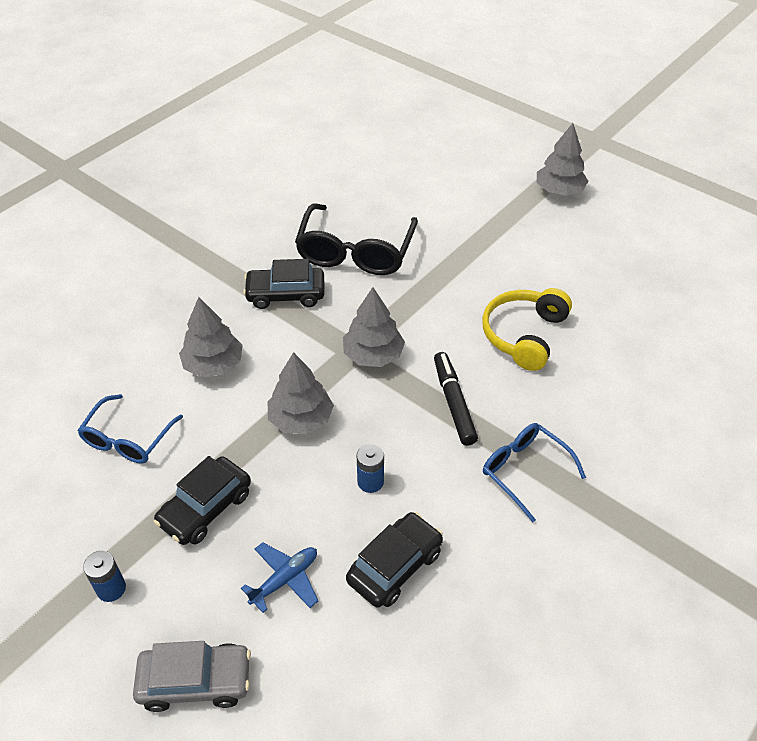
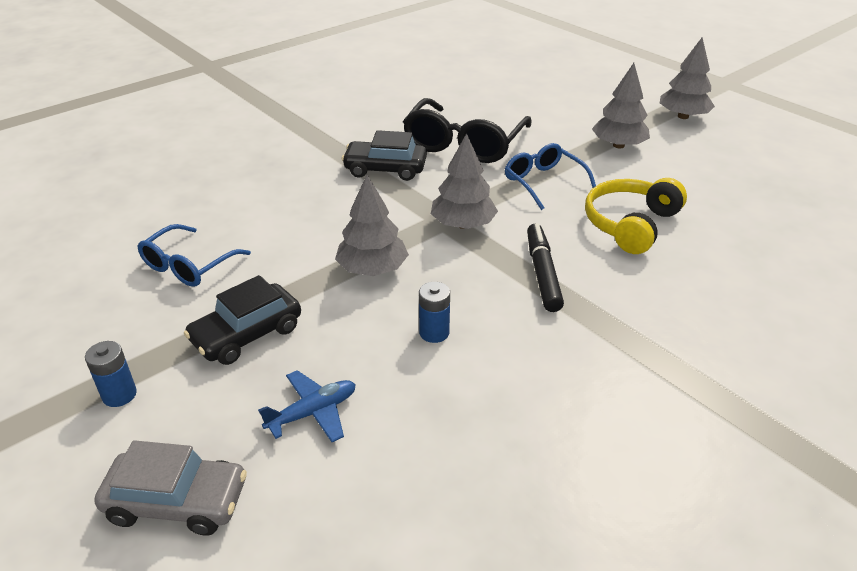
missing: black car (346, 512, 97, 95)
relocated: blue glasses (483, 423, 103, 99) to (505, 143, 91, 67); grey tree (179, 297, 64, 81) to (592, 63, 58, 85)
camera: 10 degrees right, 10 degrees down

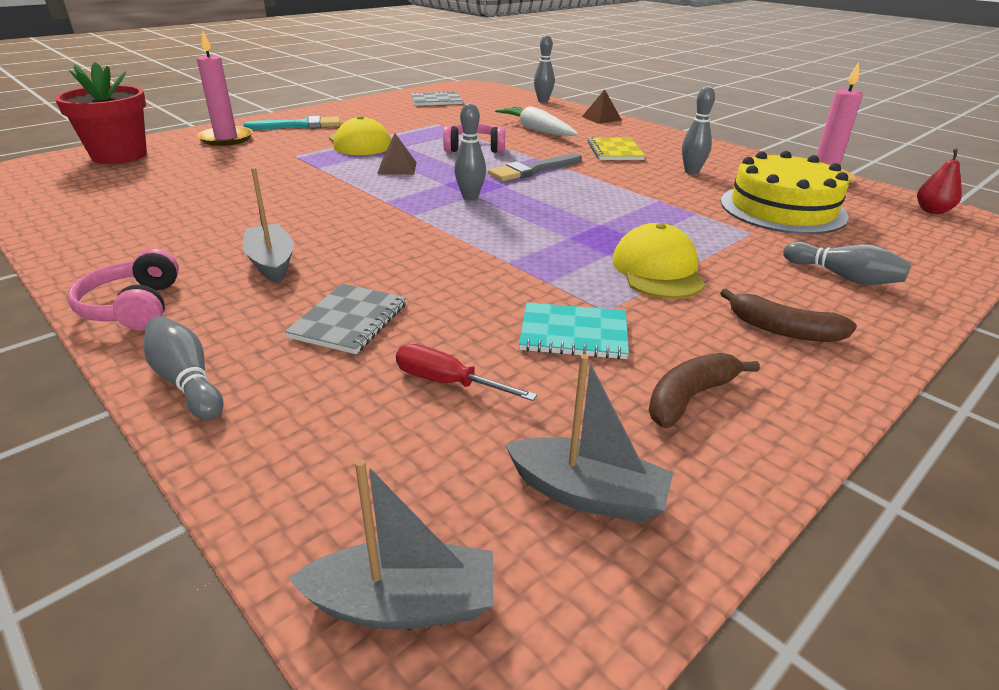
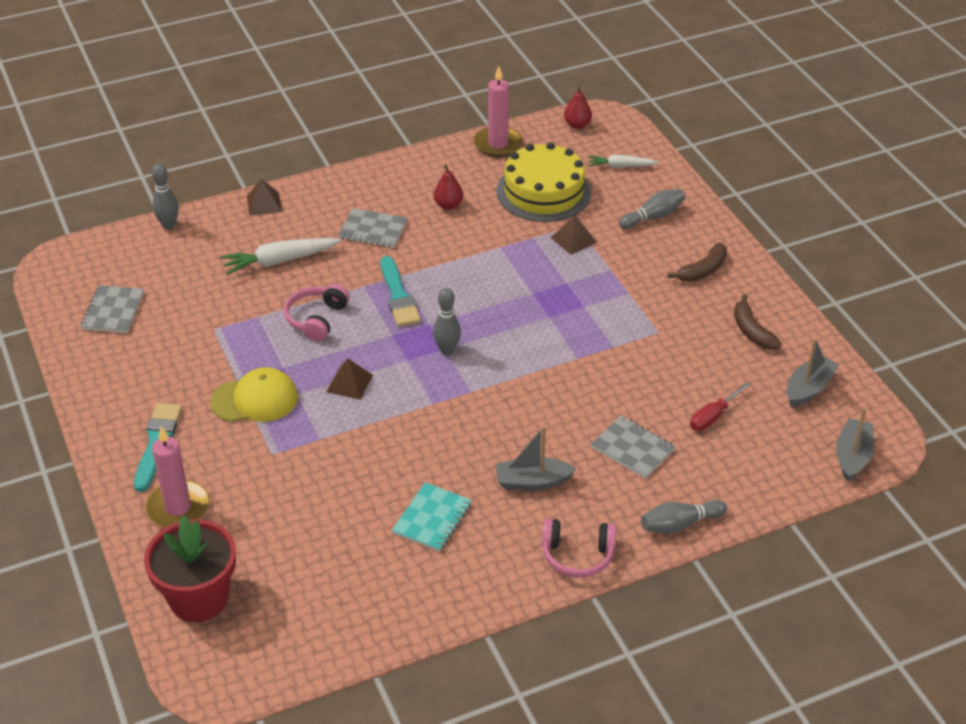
missing: yellow cap (612, 223, 93, 76)
appeared: brown pyramid (551, 215, 46, 40); white carrot (588, 155, 71, 13)
relocated: turquoise notebook (519, 302, 110, 57) to (392, 482, 80, 70)
exchanged: grey bowling pin (682, 86, 33, 89) to red pear (434, 164, 29, 46)
colour: yellow notebook (588, 137, 57, 23) to grey notebook (338, 208, 69, 40); grey brush (488, 153, 94, 28) to turquoise brush (381, 256, 40, 71)
camera: 70 degrees left, 10 degrees up

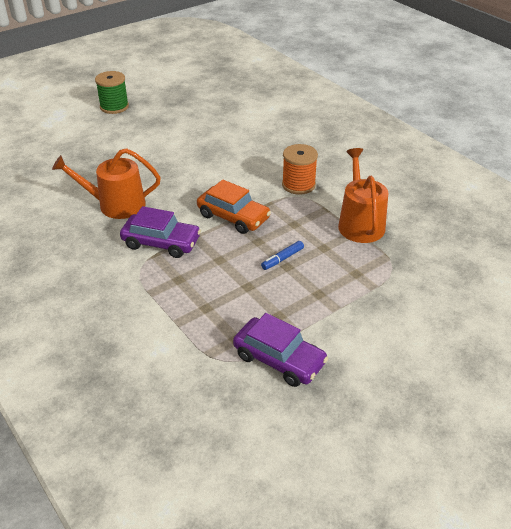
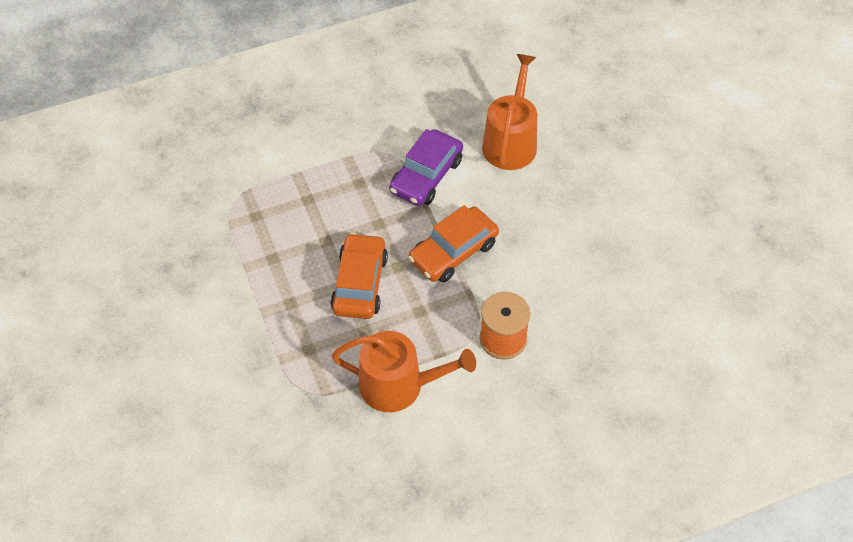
missing: green spool (95, 71, 34, 43); purple car (233, 313, 95, 74)
exchanged: blue marker (261, 241, 43, 29) to orange car (330, 233, 58, 86)
camera: 105 degrees right, 15 degrees up

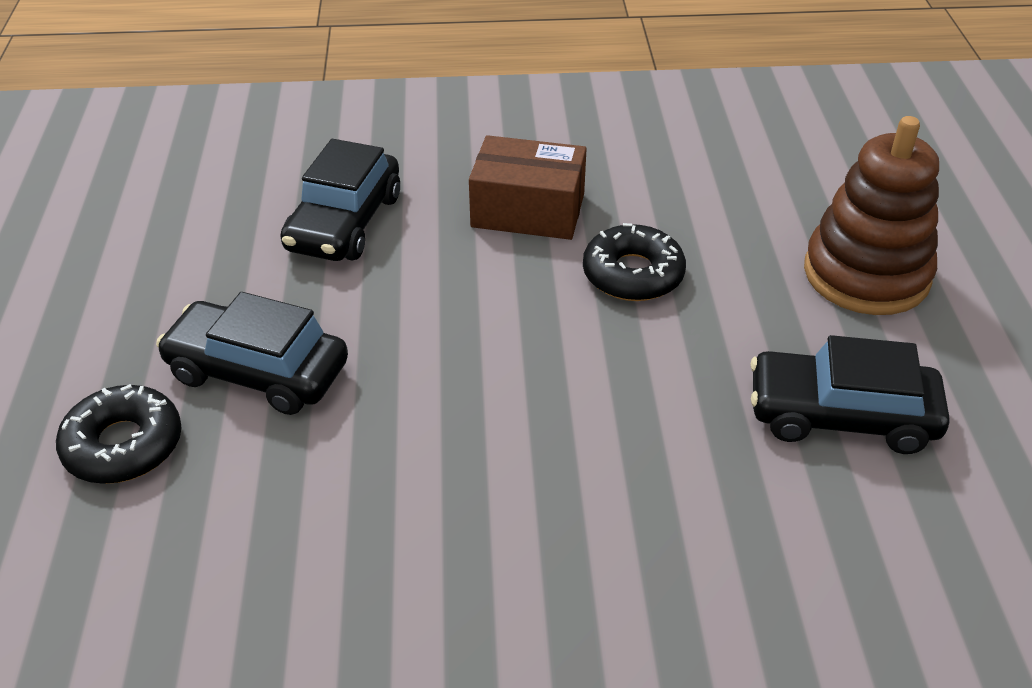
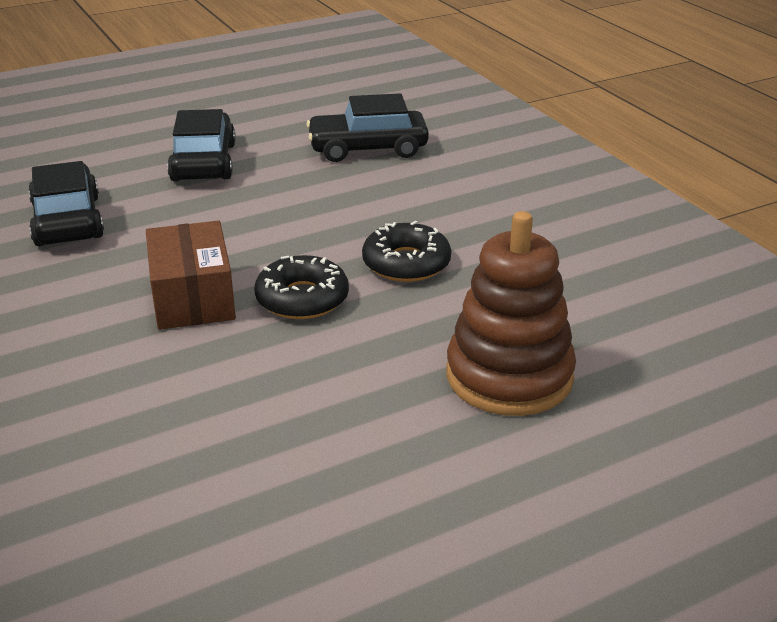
relocated: black car (750, 335, 200, 119) to (28, 161, 76, 85); brown box (469, 135, 118, 105) to (146, 221, 90, 109); black donut (56, 384, 126, 100) to (254, 255, 95, 64)
camera: 65 degrees right, 10 degrees down

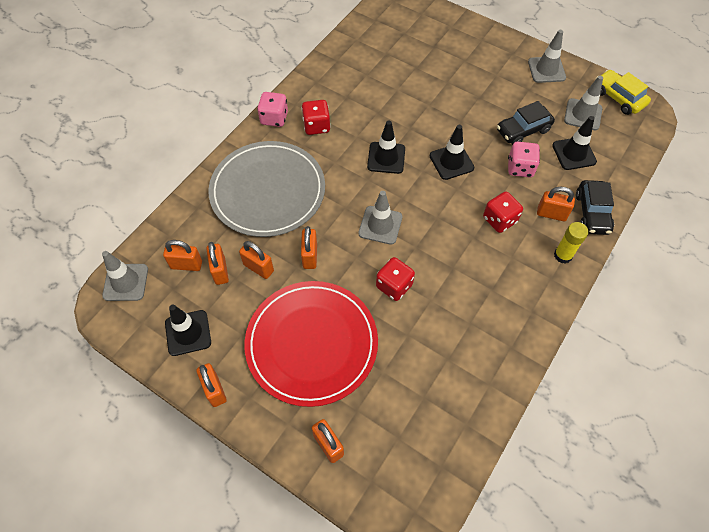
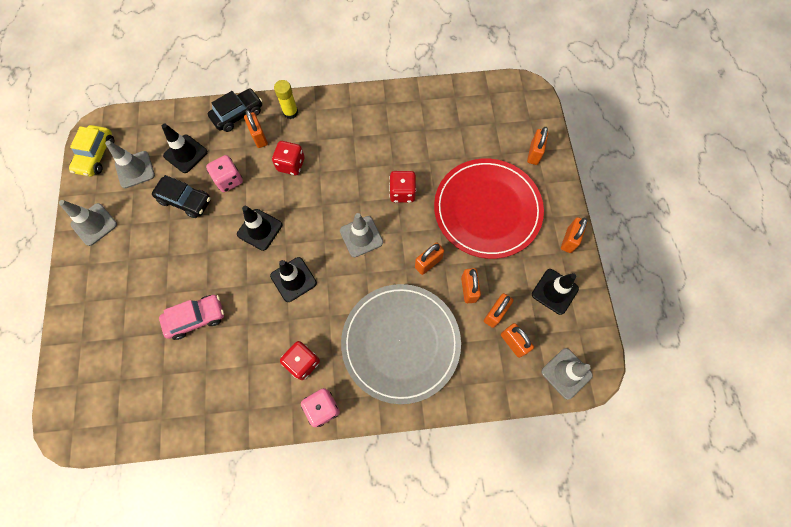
appeared: pink car (159, 295, 65, 45)
camera: 130 degrees left, 10 degrees up

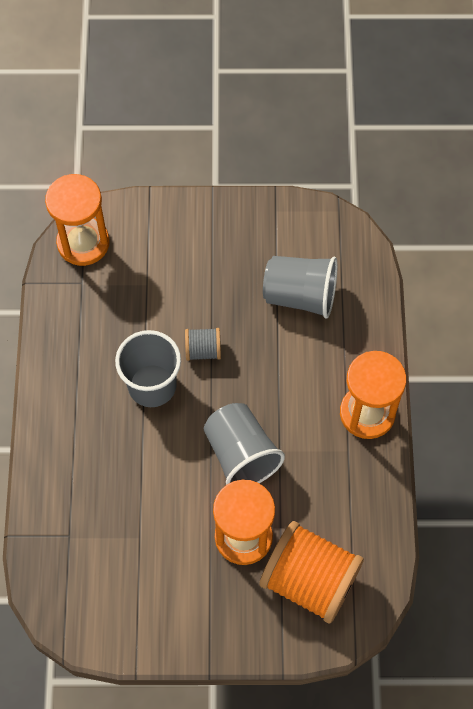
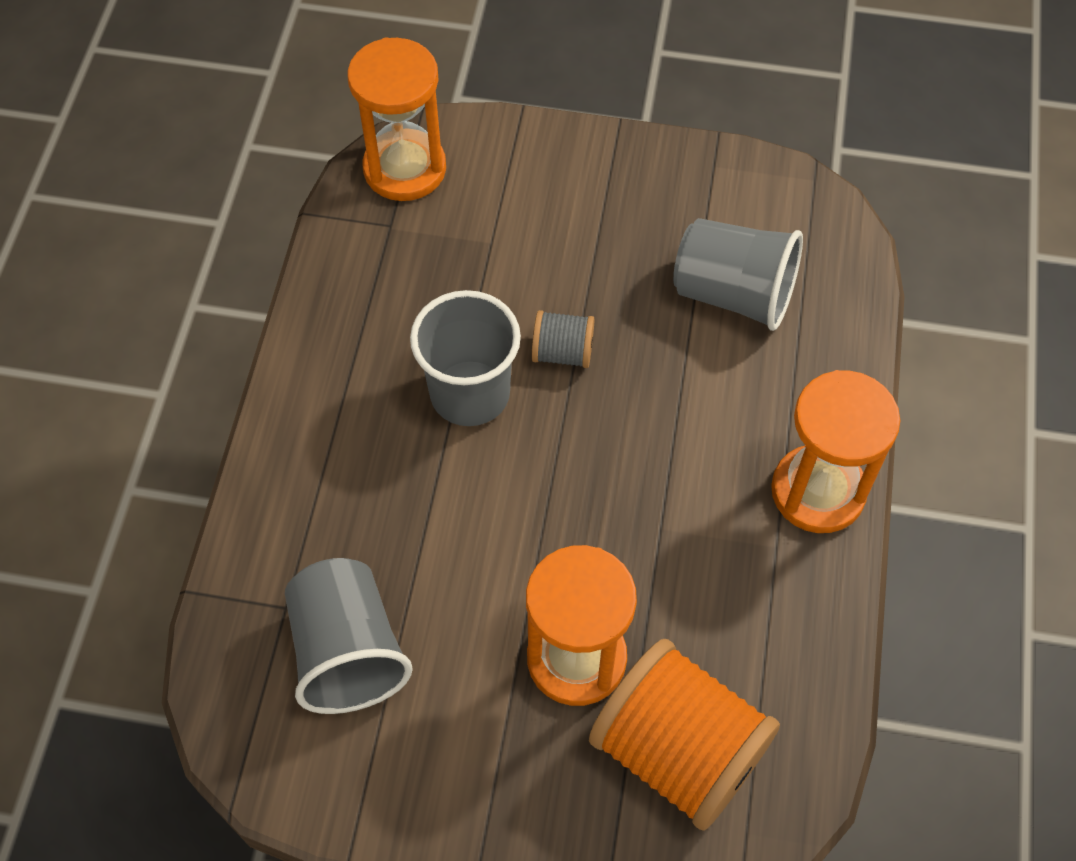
relocated: grey cup (203, 403, 82, 82) to (285, 558, 128, 156)
camera: 10 degrees right, 5 degrees down

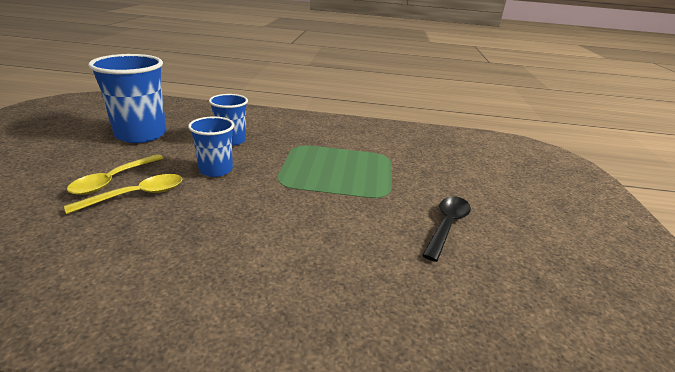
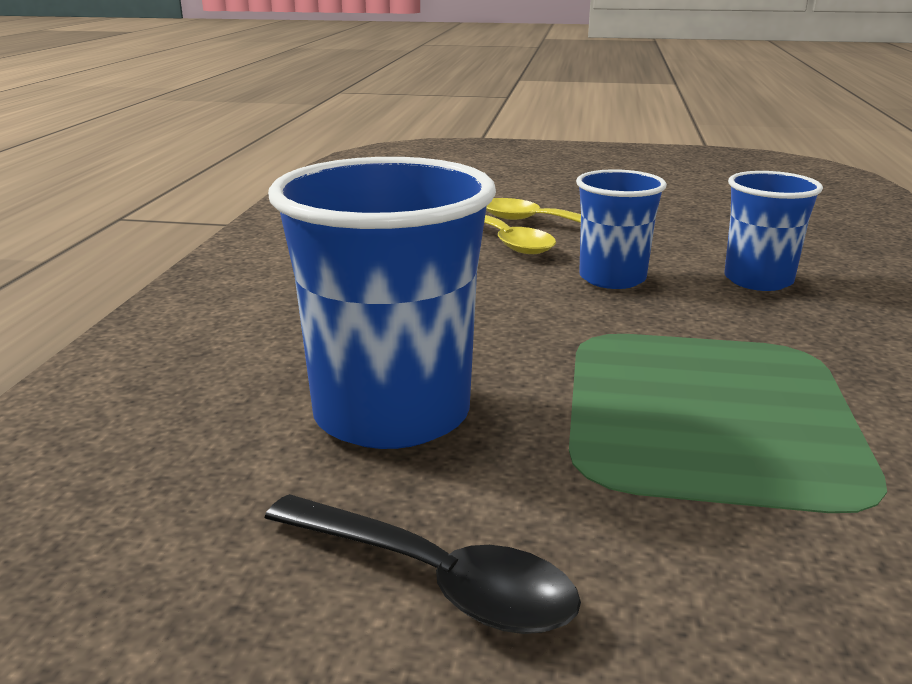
relocated: blue cup (88, 54, 79, 89) to (268, 157, 228, 292)
camera: 95 degrees right, 5 degrees down

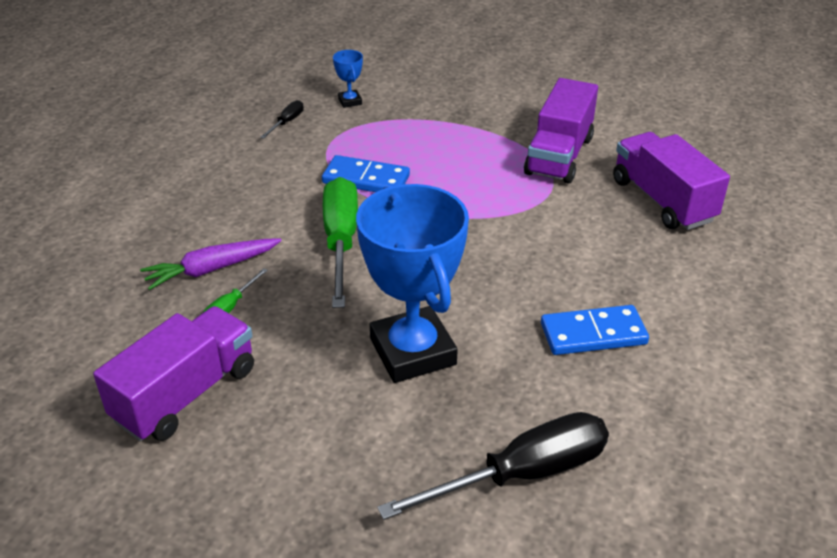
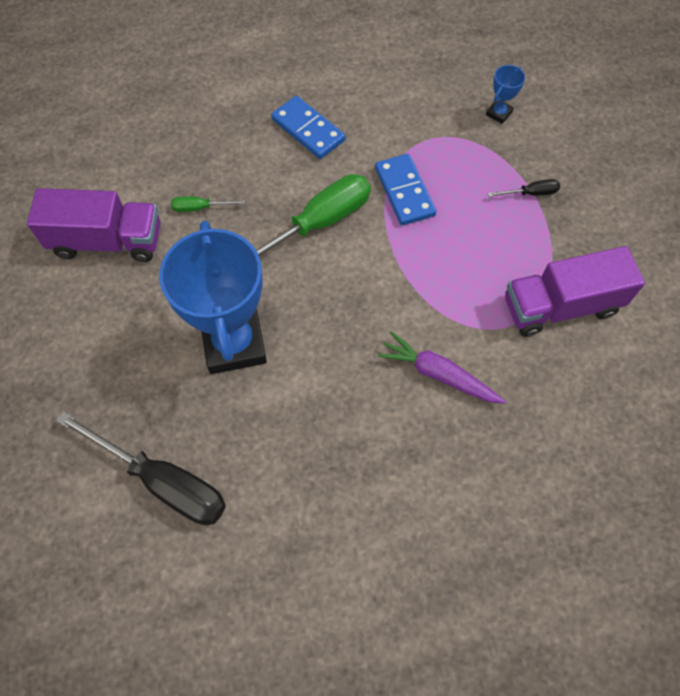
missing: purple truck (613, 132, 117, 98)
relocated: blue domino (541, 305, 108, 50) to (271, 96, 74, 63); purple carrot (140, 238, 142, 52) to (377, 331, 129, 73); black screwdriver (260, 100, 44, 39) to (488, 179, 72, 18)
spun: blue trophy (356, 184, 113, 199) = (159, 221, 108, 153) 45 degrees counterclockwise
camera: 55 degrees right, 25 degrees up

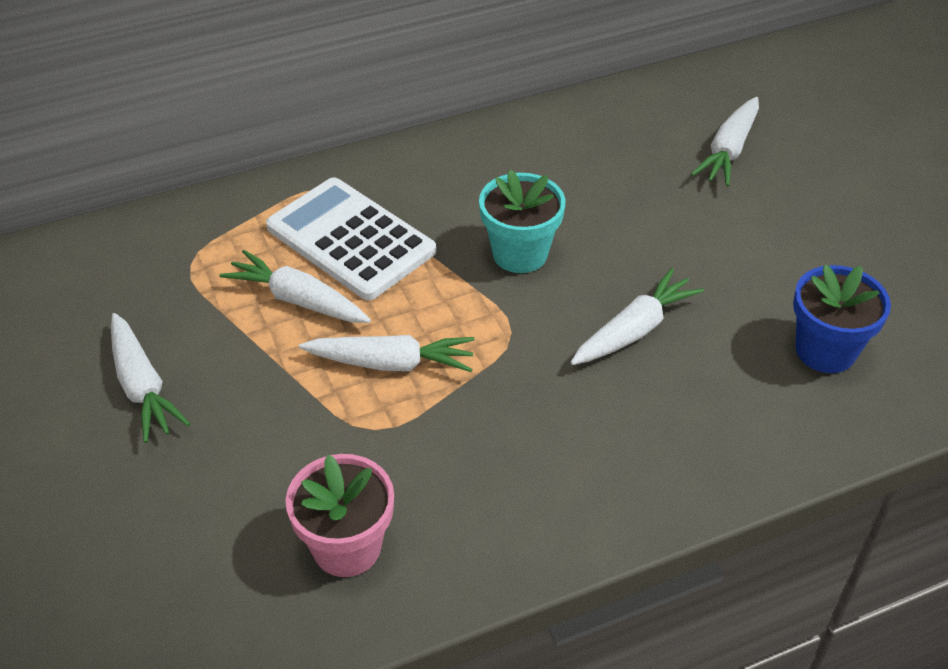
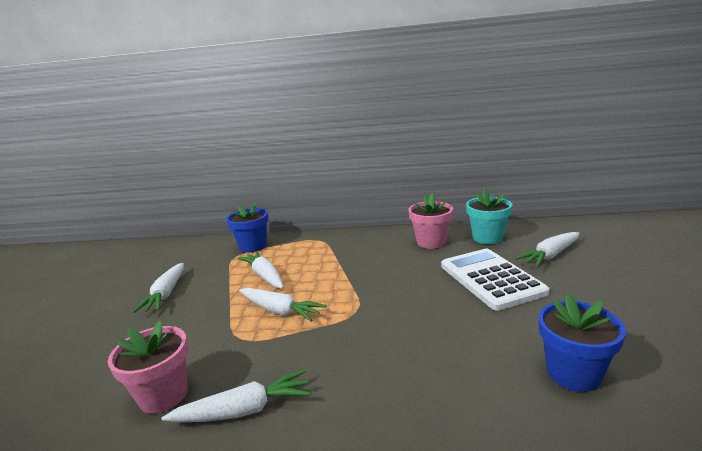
appeared: blue flower pot (226, 202, 42, 51); pink flower pot (409, 193, 44, 56)
relocated: white carrot (570, 268, 134, 97) to (162, 369, 149, 54); white calculator (266, 177, 170, 123) to (441, 249, 108, 62); turquoise flower pot (479, 170, 86, 103) to (466, 188, 46, 56)
camera: 30 degrees right, 25 degrees down

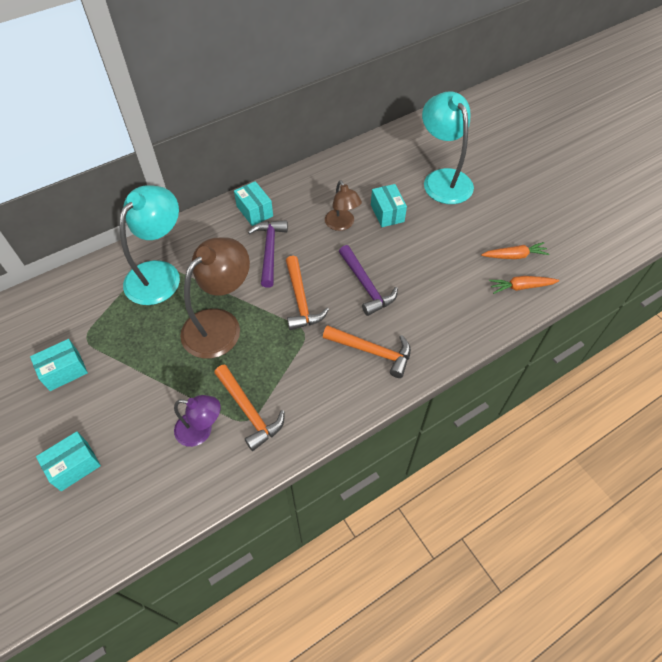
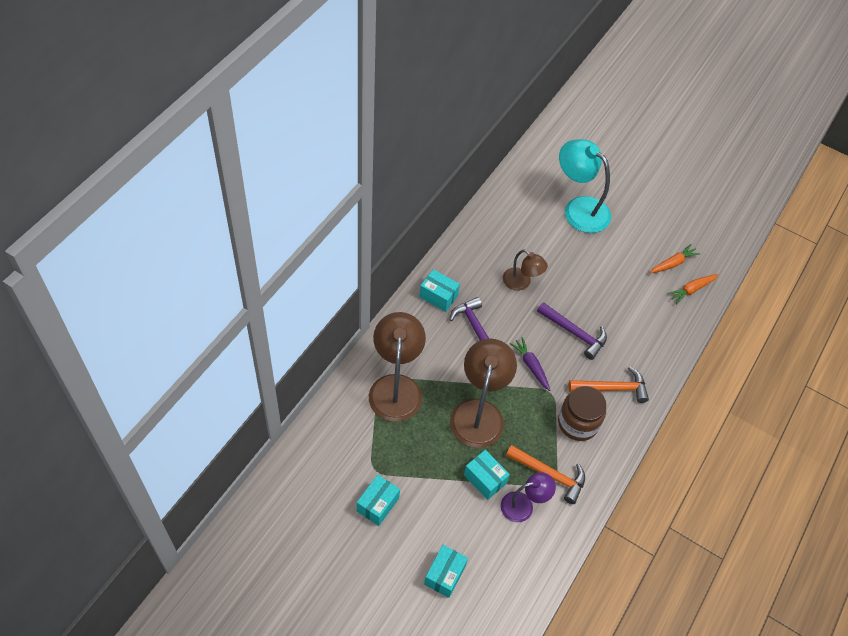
appeared: brown jar (558, 386, 48, 55)
relocated: turquoise box (371, 184, 36, 43) to (464, 450, 46, 50)
exchanged: orange hammer (286, 256, 43, 74) to purple carrot (509, 337, 41, 54)
colour: turquoise lamp (119, 185, 61, 120) to brown lamp (369, 312, 57, 110)
camera: 30 degrees left, 0 degrees up

